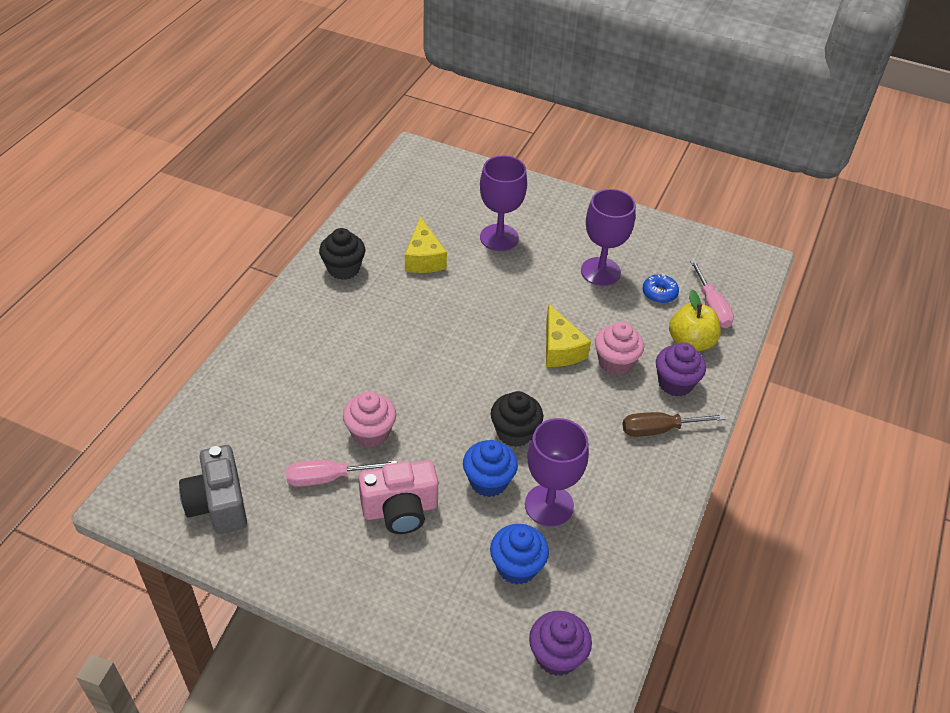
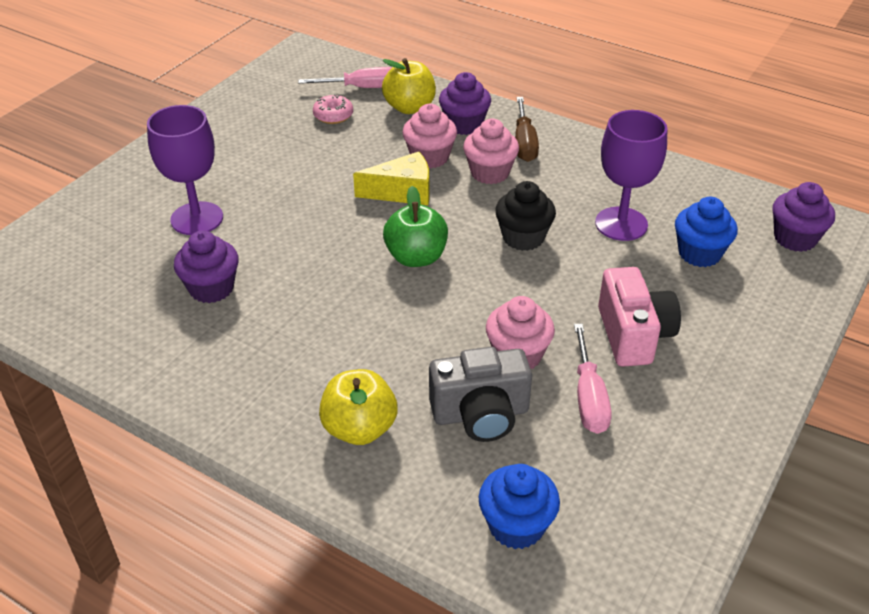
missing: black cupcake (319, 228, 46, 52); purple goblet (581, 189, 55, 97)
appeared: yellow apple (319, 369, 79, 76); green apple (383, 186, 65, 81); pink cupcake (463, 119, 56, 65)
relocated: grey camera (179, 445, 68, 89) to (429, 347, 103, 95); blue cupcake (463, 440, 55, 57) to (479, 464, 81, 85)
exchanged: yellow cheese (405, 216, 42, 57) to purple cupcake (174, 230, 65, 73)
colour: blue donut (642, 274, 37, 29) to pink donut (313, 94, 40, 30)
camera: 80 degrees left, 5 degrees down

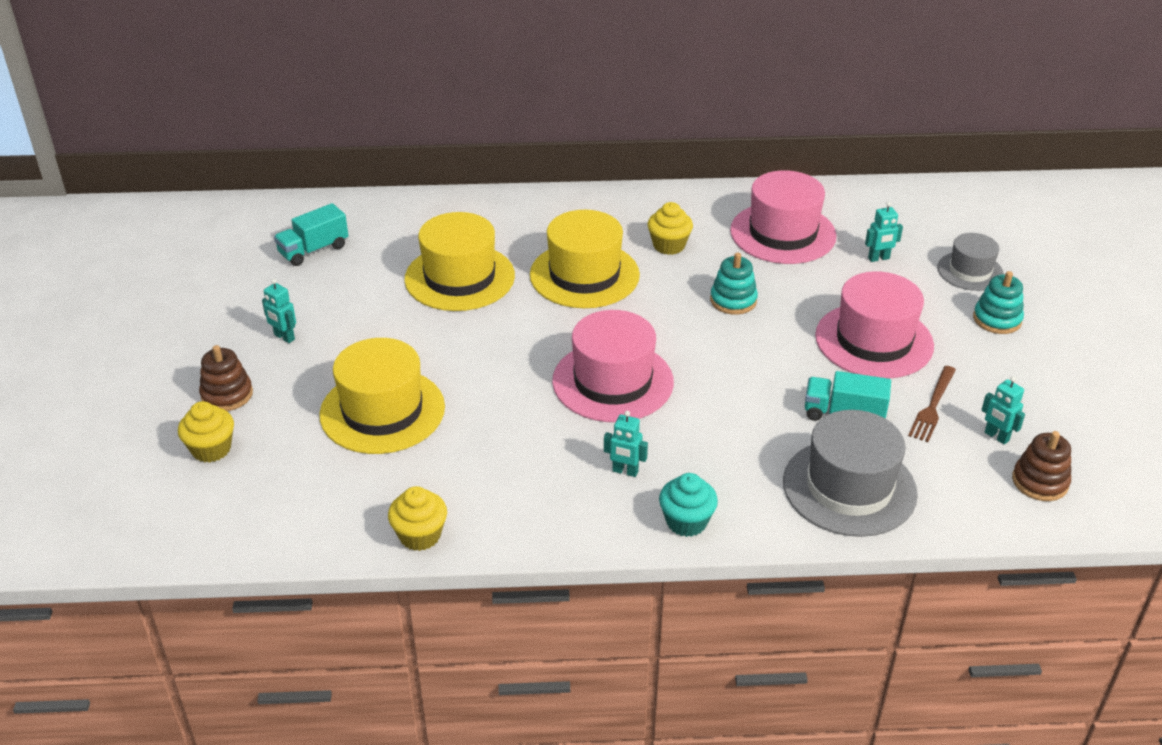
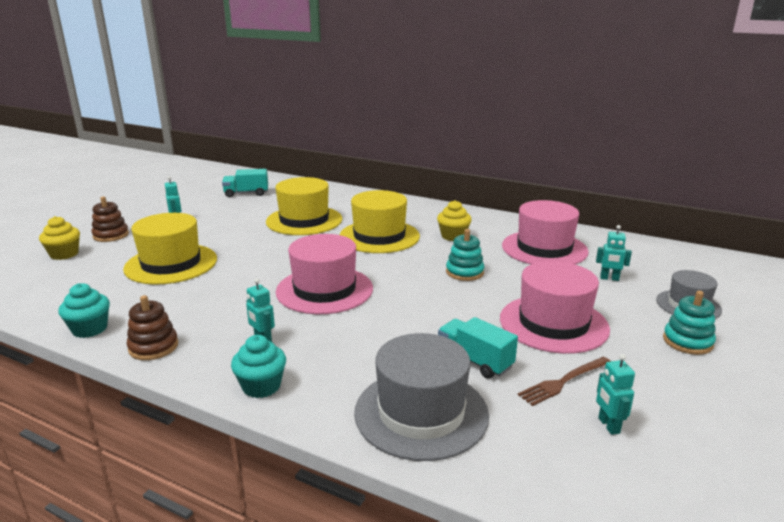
relocated: brown stacking toy (1012, 431, 59, 70) to (127, 295, 51, 65)
colour: yellow cupcake (388, 486, 59, 65) to turquoise cupcake (58, 283, 52, 55)
camera: 30 degrees right, 15 degrees down

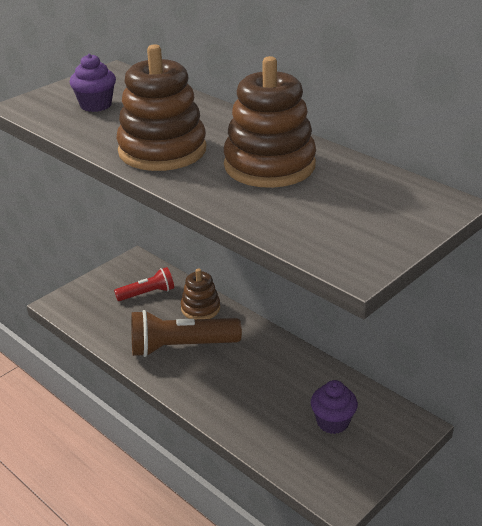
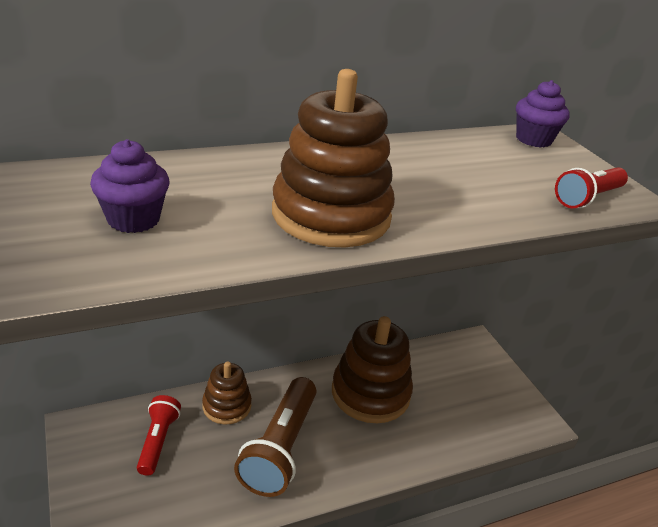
appeared: red flashlight (555, 167, 73, 41)
relocated: brown stacking toy (224, 56, 92, 132) to (332, 316, 81, 107); purple cupcake (311, 380, 47, 54) to (516, 80, 54, 68)
camera: 70 degrees left, 0 degrees up

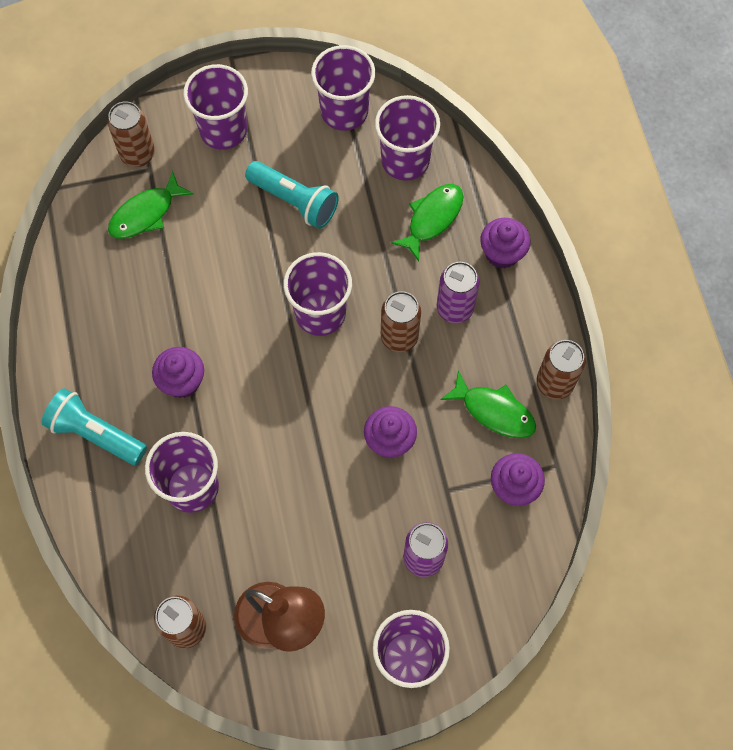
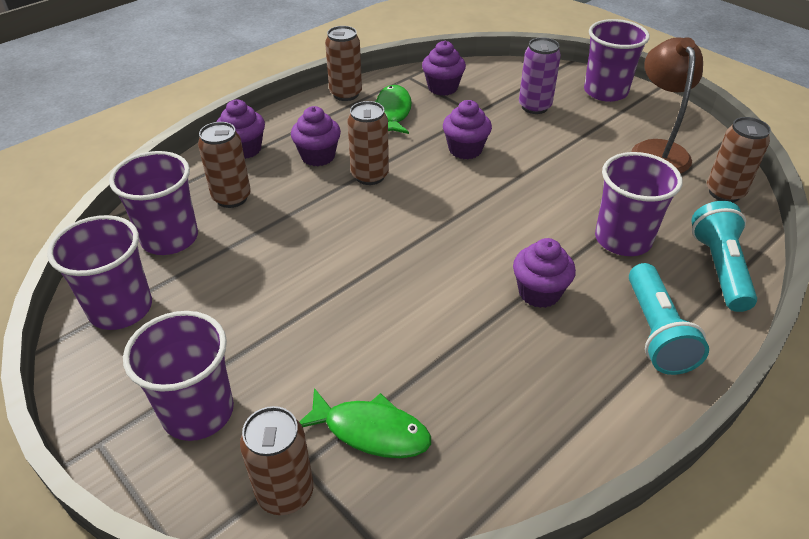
missing: purple cup (283, 252, 69, 84)
relocated: turquoise flashlight (245, 161, 94, 68) to (691, 201, 66, 111)
exchanged: green fish (391, 184, 73, 78) to brown can (198, 122, 53, 86); purple can (437, 262, 43, 61) to purple cupcake (291, 106, 50, 60)
camera: 120 degrees left, 25 degrees down

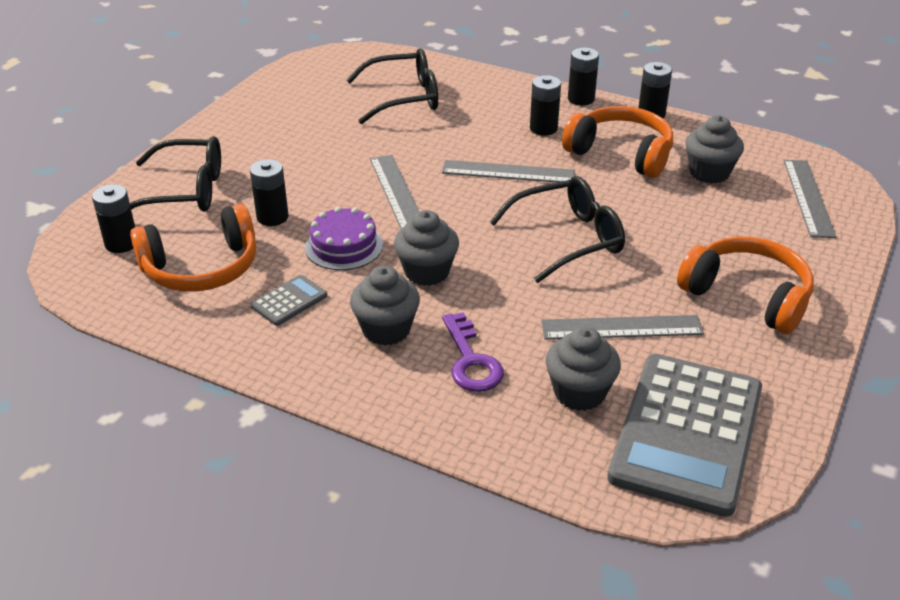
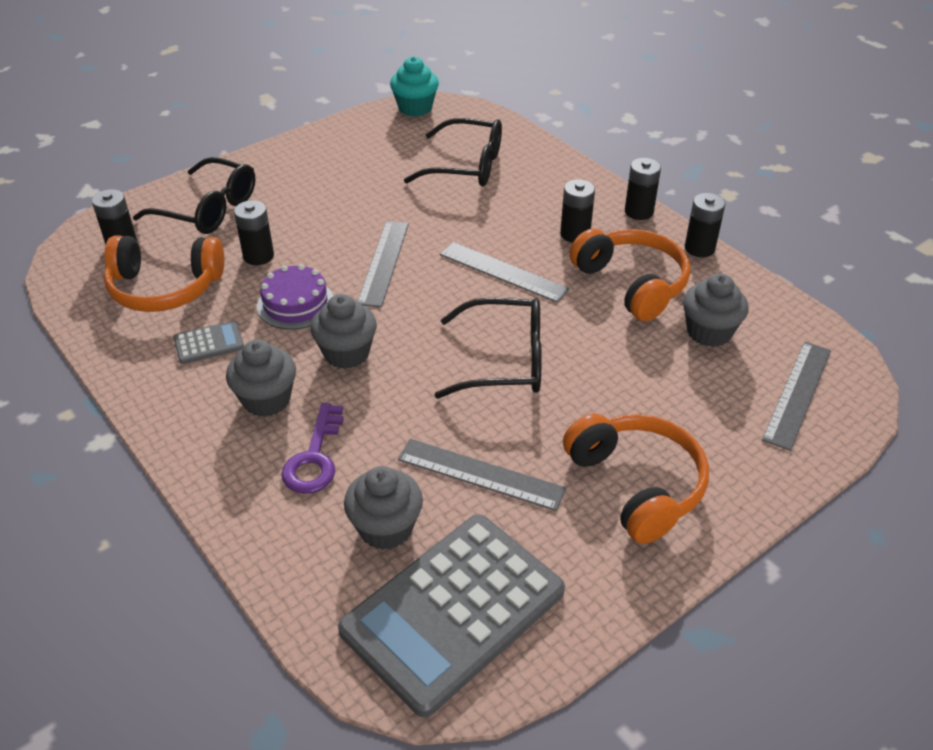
appeared: turquoise cupcake (390, 56, 49, 61)
camera: 25 degrees right, 5 degrees up

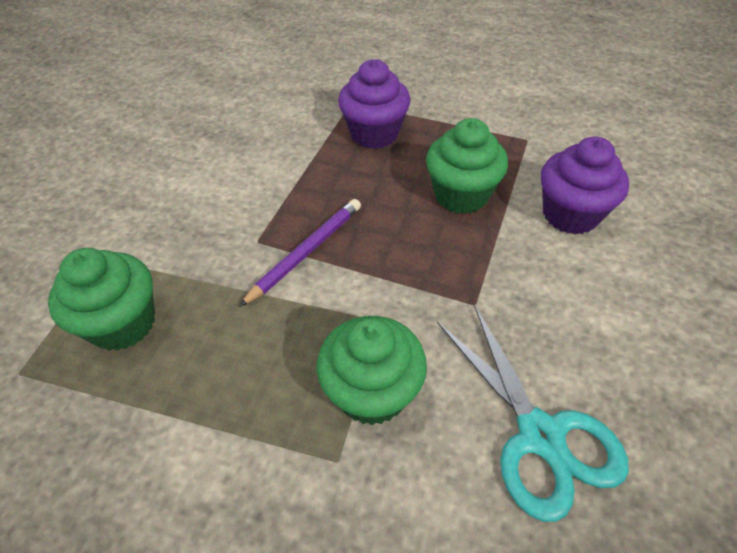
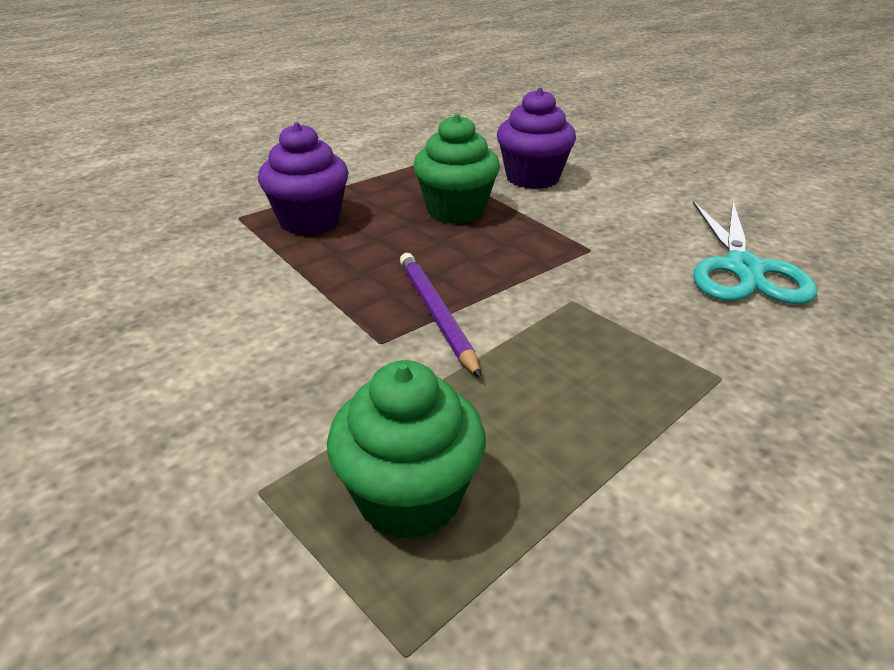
missing: green cupcake (317, 316, 110, 109)
spun: turquoise scissors (437, 304, 192, 218) = (693, 201, 124, 103) 90 degrees clockwise
camera: 60 degrees left, 15 degrees down

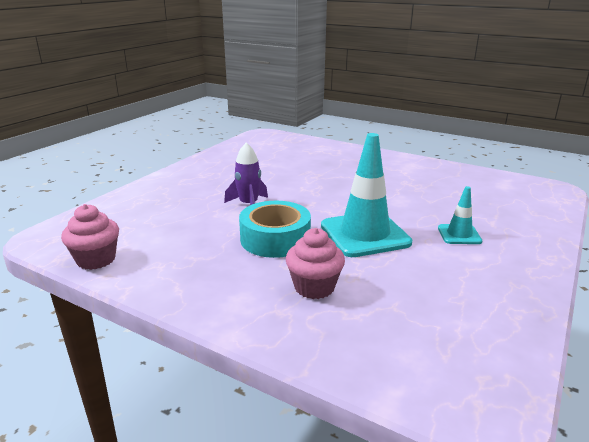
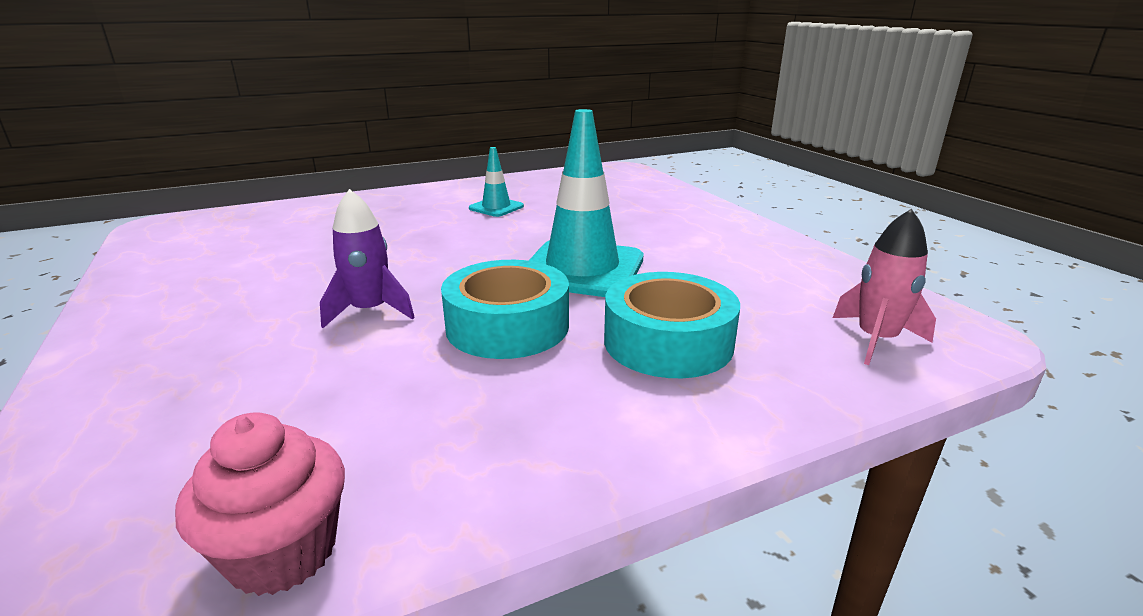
appeared: pink rocket (833, 209, 103, 156)
relocated: turquoise traffic cone (438, 186, 44, 58) to (469, 147, 55, 70)
exchanged: pink cupcake (286, 228, 59, 71) to turquoise tape (604, 272, 136, 106)
camera: 55 degrees left, 0 degrees up

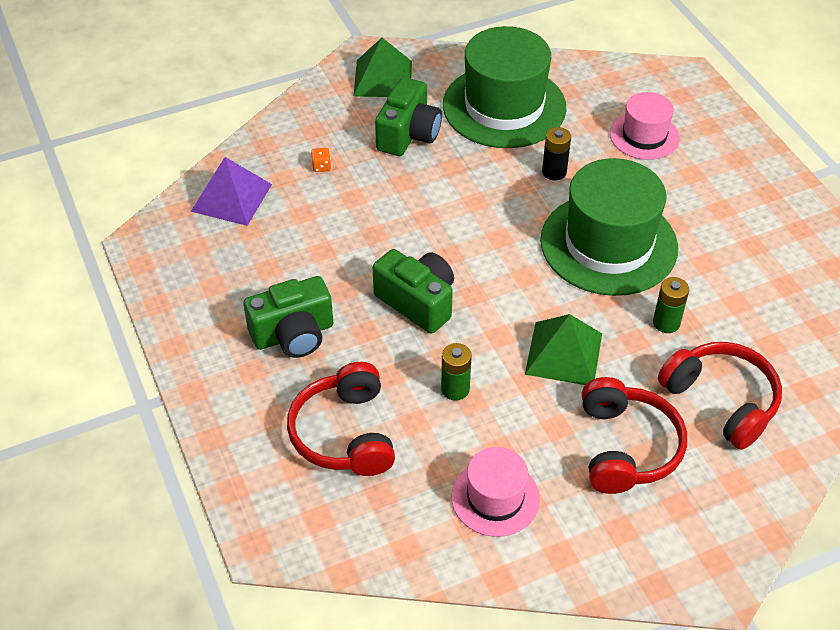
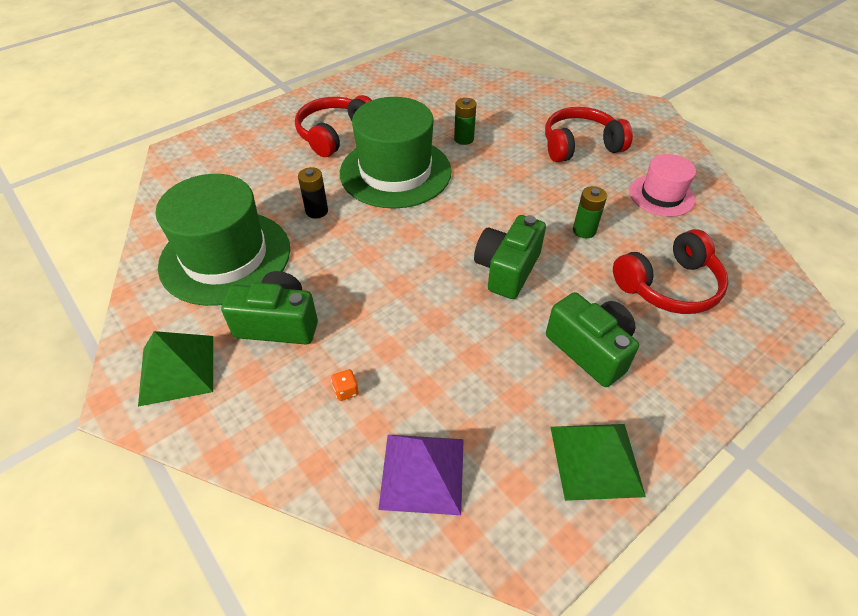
missing: pink hat (610, 92, 70, 68)
relocated: red headphones (658, 342, 124, 108) to (295, 95, 77, 62); green pyramid (525, 314, 77, 71) to (550, 424, 96, 77)
camera: 105 degrees left, 0 degrees up

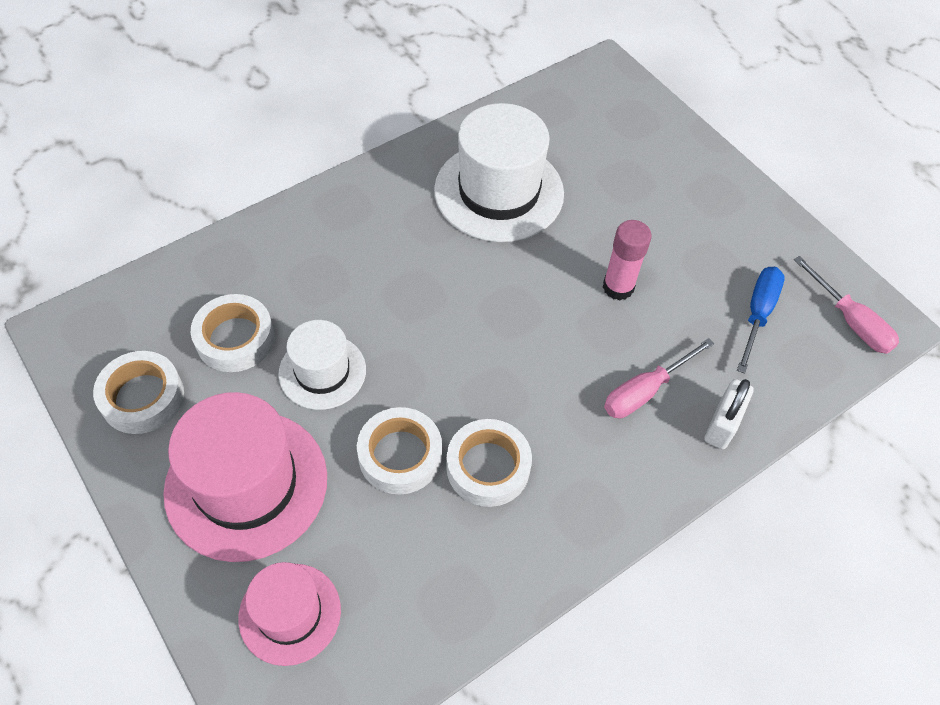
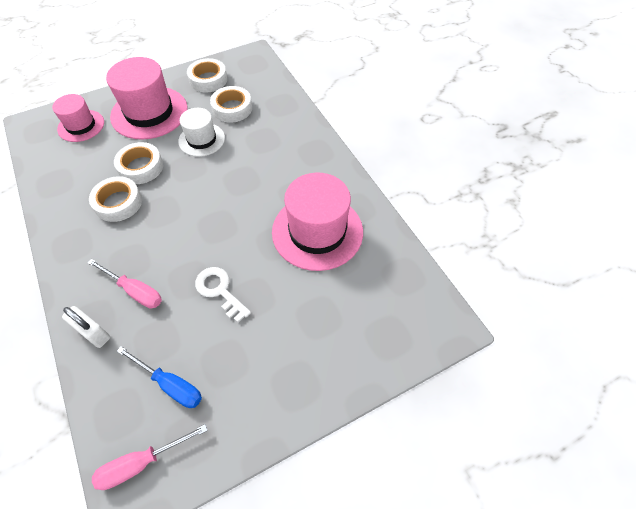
exchanged: pink glue stick (603, 220, 49, 80) to white key (195, 267, 56, 56)
colour: white hat (434, 103, 130, 139) to pink hat (272, 173, 91, 98)
spun: pink screwdriver (604, 338, 111, 80) = (87, 259, 75, 49) 150 degrees clockwise
camera: 100 degrees right, 0 degrees up

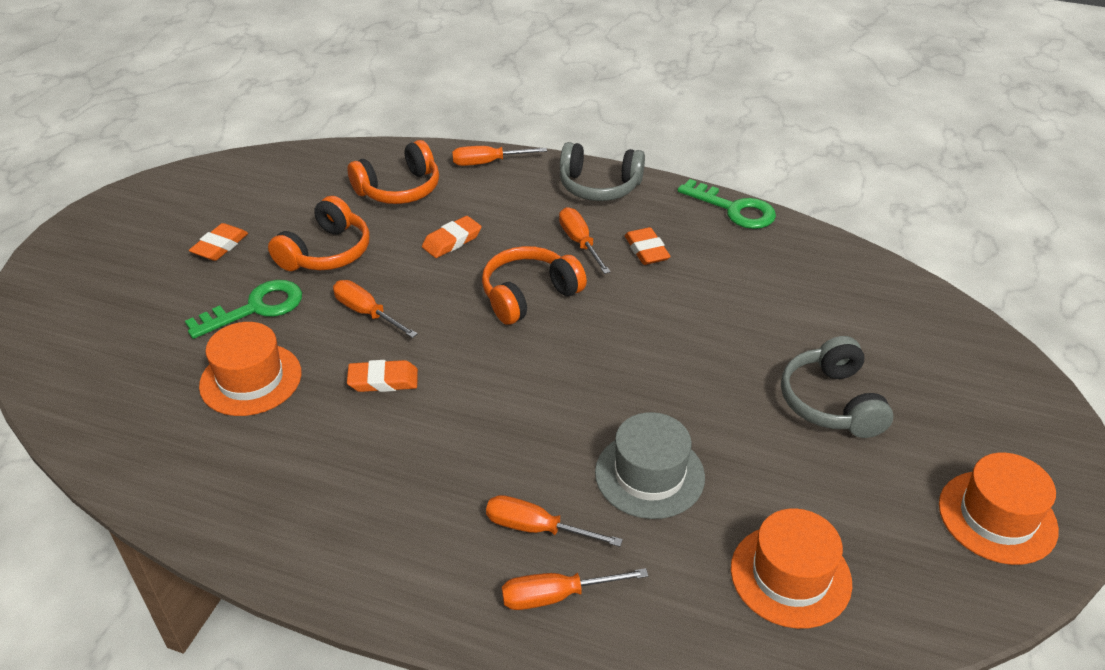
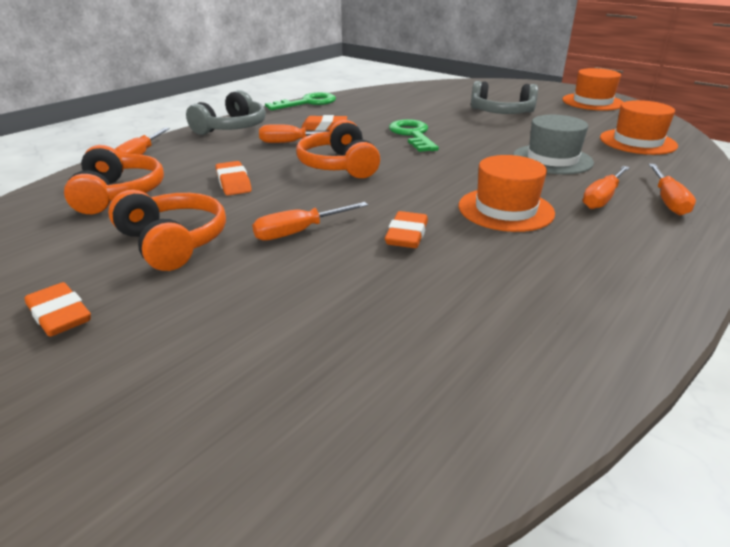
relocated: green key (185, 280, 117, 59) to (389, 119, 50, 33); orange hat (199, 322, 103, 94) to (458, 155, 97, 77)
camera: 70 degrees left, 10 degrees down

